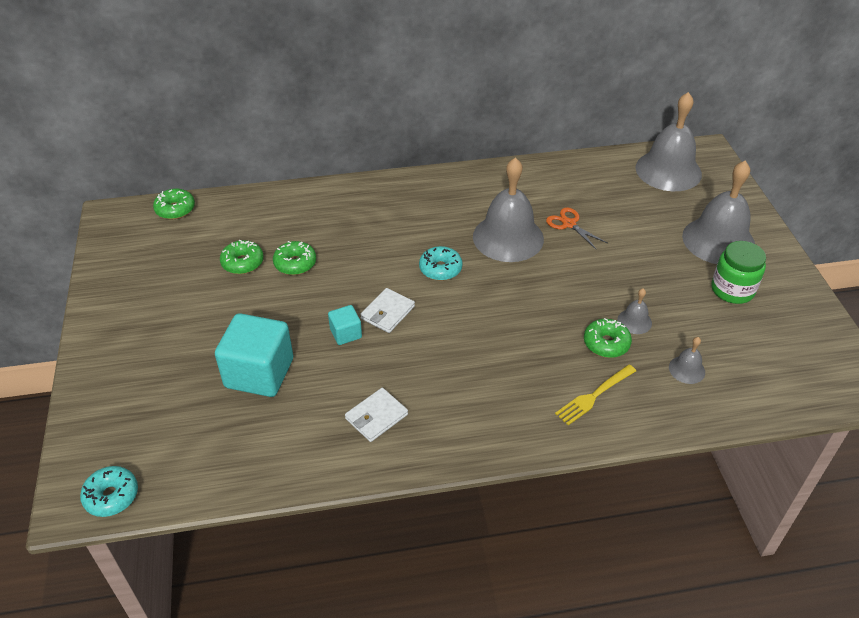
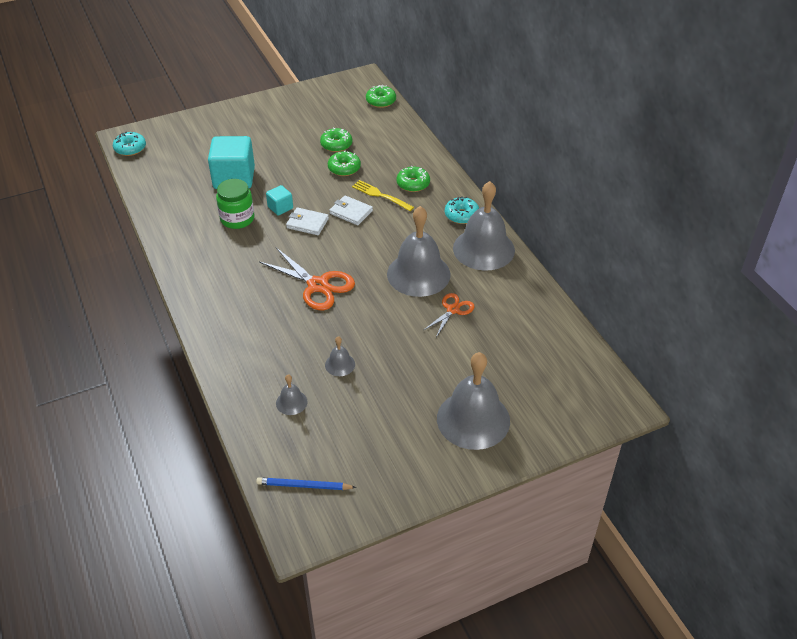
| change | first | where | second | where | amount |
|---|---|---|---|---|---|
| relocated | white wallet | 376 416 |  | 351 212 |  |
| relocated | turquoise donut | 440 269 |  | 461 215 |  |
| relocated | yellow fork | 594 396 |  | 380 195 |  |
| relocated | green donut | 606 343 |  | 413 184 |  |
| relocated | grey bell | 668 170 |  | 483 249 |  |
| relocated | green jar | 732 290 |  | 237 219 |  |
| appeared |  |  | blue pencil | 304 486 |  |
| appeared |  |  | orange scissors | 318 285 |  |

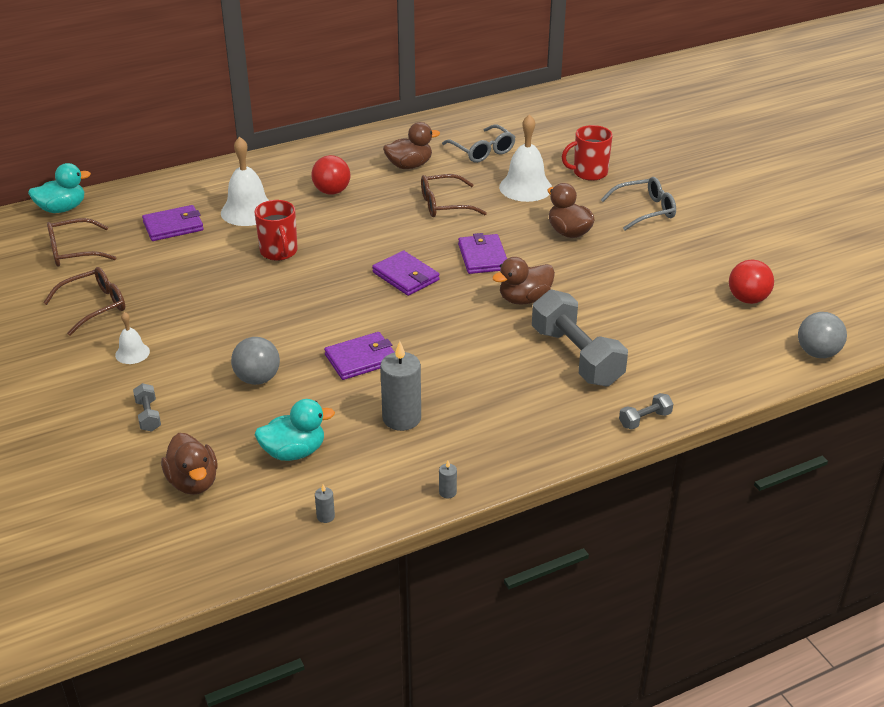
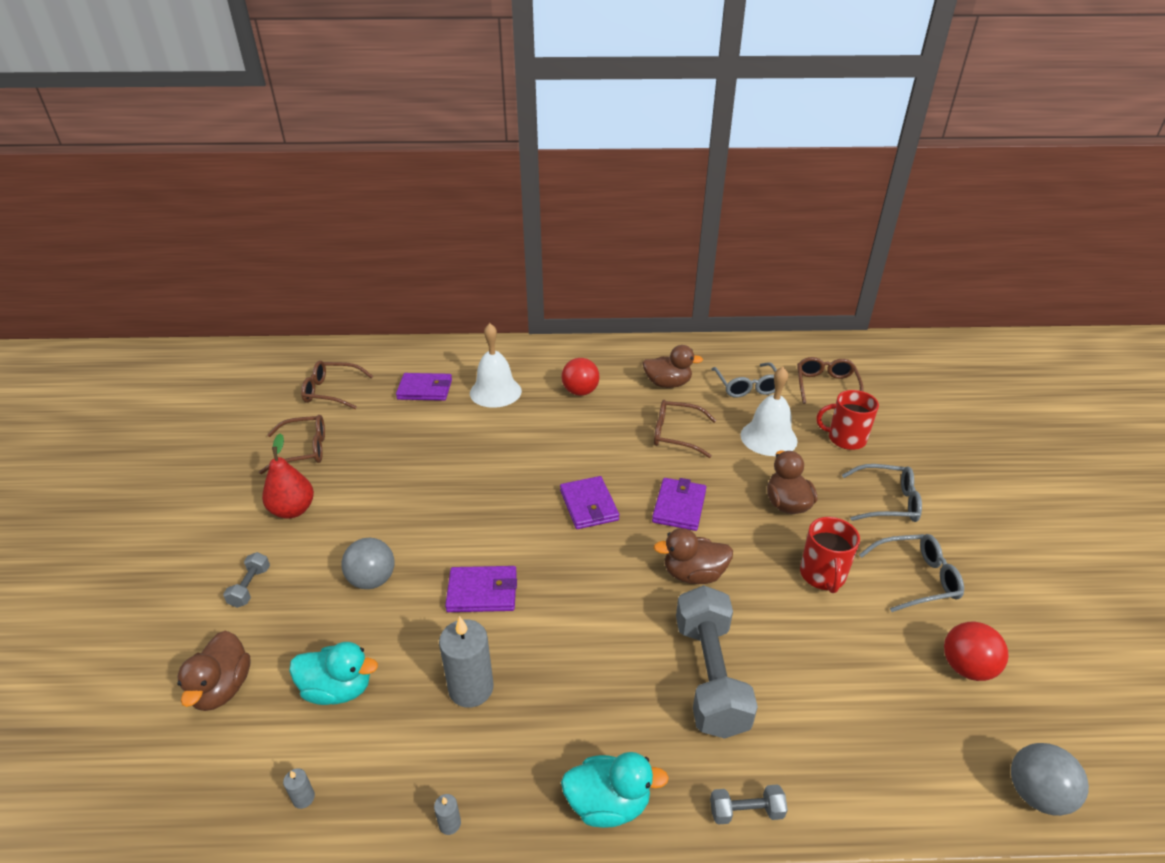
| change | first | where | second | where | amount |
|---|---|---|---|---|---|
| relocated | turquoise duck | 62 209 |  | 608 803 |  |
| exchanged | white bell | 132 353 | red pear | 293 510 |  |
| relocated | red mug | 279 252 |  | 822 575 |  |
| appeared |  |  | brown glasses | 826 386 |  |
| appeared |  |  | grey glasses | 916 578 |  |

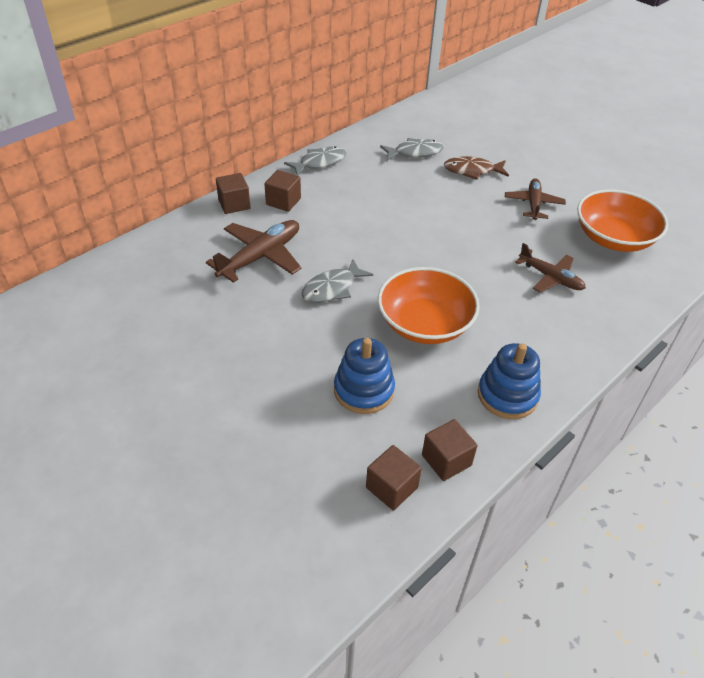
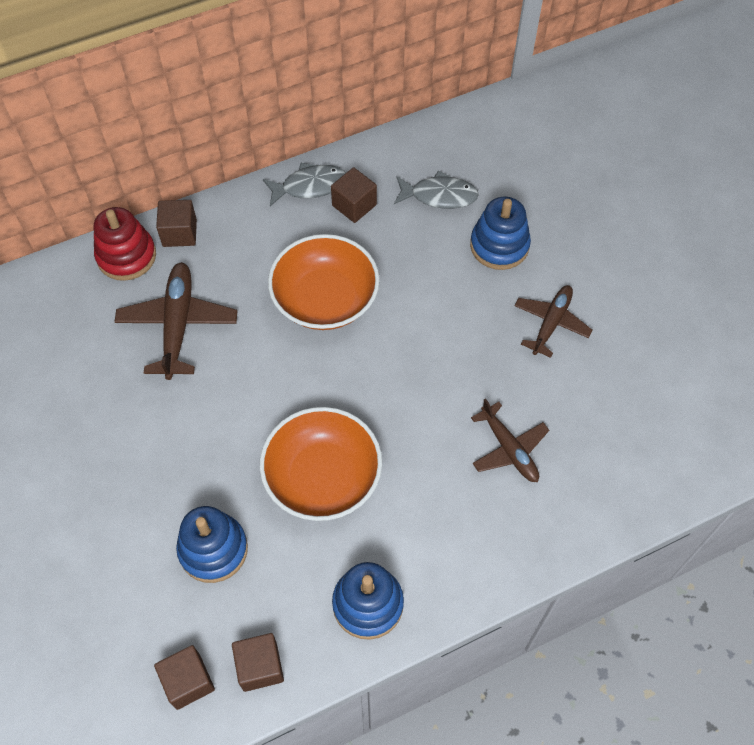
| change | first | where | second | where | amount |
|---|---|---|---|---|---|
| spun | brown plane | 260 257 |  | 178 325 | 60 degrees counterclockwise |
| relocated | brown cube | 283 201 |  | 354 205 |  |
| missing | grey fish | 332 288 |  |  |  |
| exchanged | brown fish | 472 171 | blue stacking toy | 499 246 |  |
| relocated | orange bowl | 613 238 |  | 325 299 |  |
| appeared |  |  | red stacking toy | 126 256 |  |

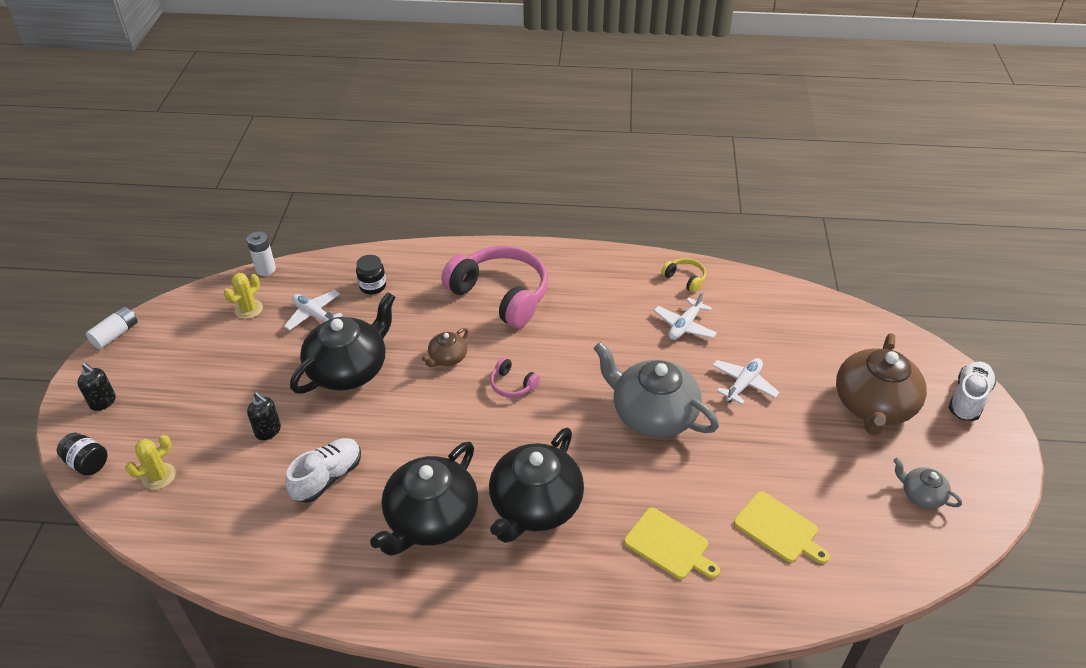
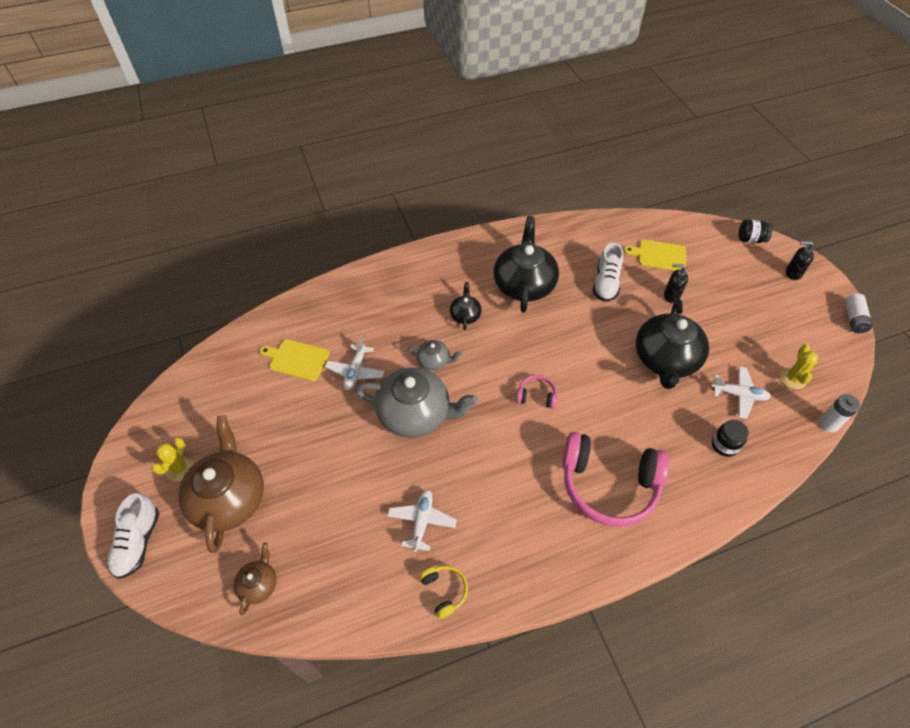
| change | first | where | second | where | amount |
|---|---|---|---|---|---|
| relocated | yellow cactus | 159 476 |  | 179 468 |  |
| relocated | brown teapot | 447 358 |  | 259 584 |  |
| size | black teapot | 535 505 |  | 465 315 | x0.48 |
| relocated | yellow cutting board | 669 545 |  | 659 255 |  |
| spun | yellow headphones | 685 279 |  | 444 591 | 135 degrees counterclockwise |
| relocated | white plane | 743 384 |  | 355 371 |  |
| relocated | grey teapot | 921 495 |  | 434 361 |  |

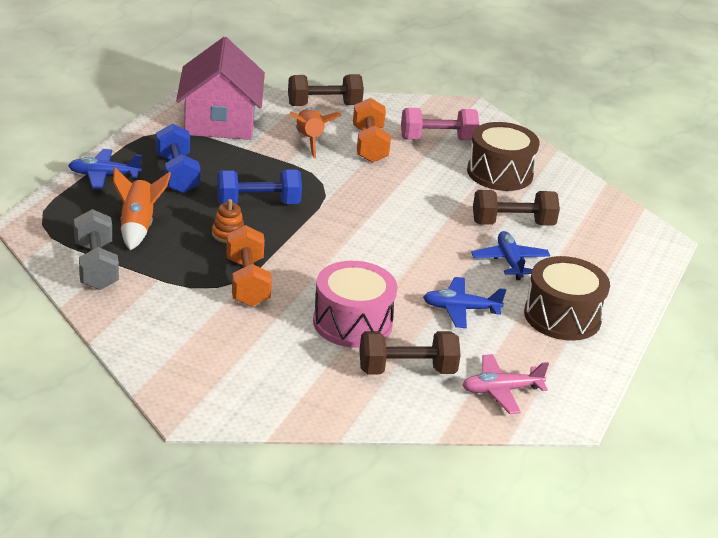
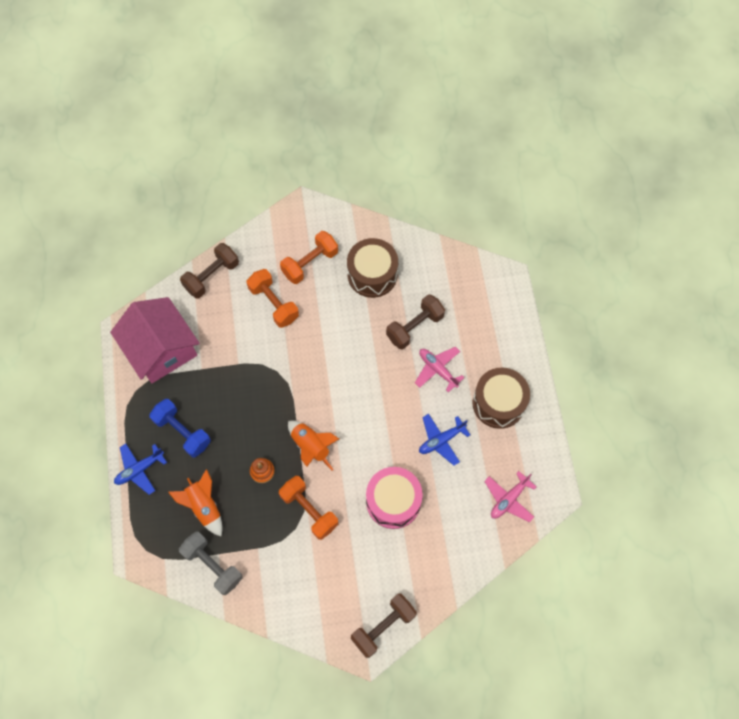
| change | first | where | second | where | amount |
|---|---|---|---|---|---|
| missing | blue dumbbell | 258 204 |  |  |  |
| relocated | orange rocket | 309 140 |  | 311 446 |  |
| relocated | brown dumbbell | 407 370 |  | 383 626 |  |
| colour | pink dumbbell | 437 139 | orange dumbbell | 310 263 |  |
| colour | blue plane | 509 261 | pink plane | 437 369 |  |

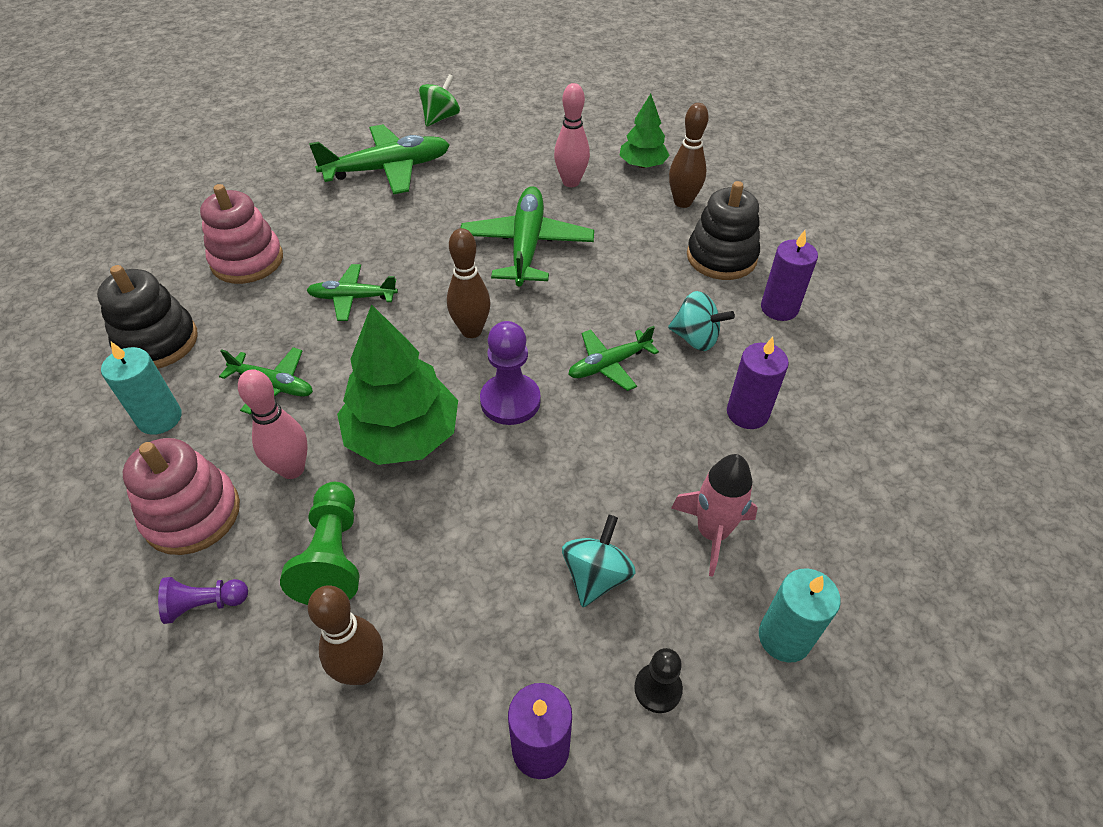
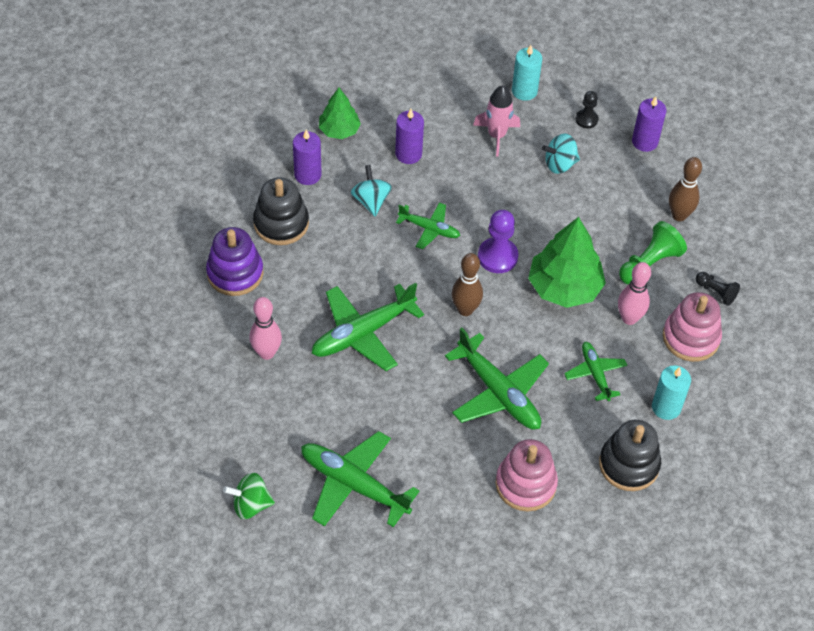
| change | first | where | second | where | amount |
|---|---|---|---|---|---|
| colour | purple pawn | 205 604 | black pawn | 716 292 |  |
| size | green plane | 353 298 |  | 498 392 | x1.75 |
| relocated | green tree | 642 165 |  | 339 130 |  |
| exchanged | brown bowling pin | 682 202 | purple stacking toy | 235 273 |  |

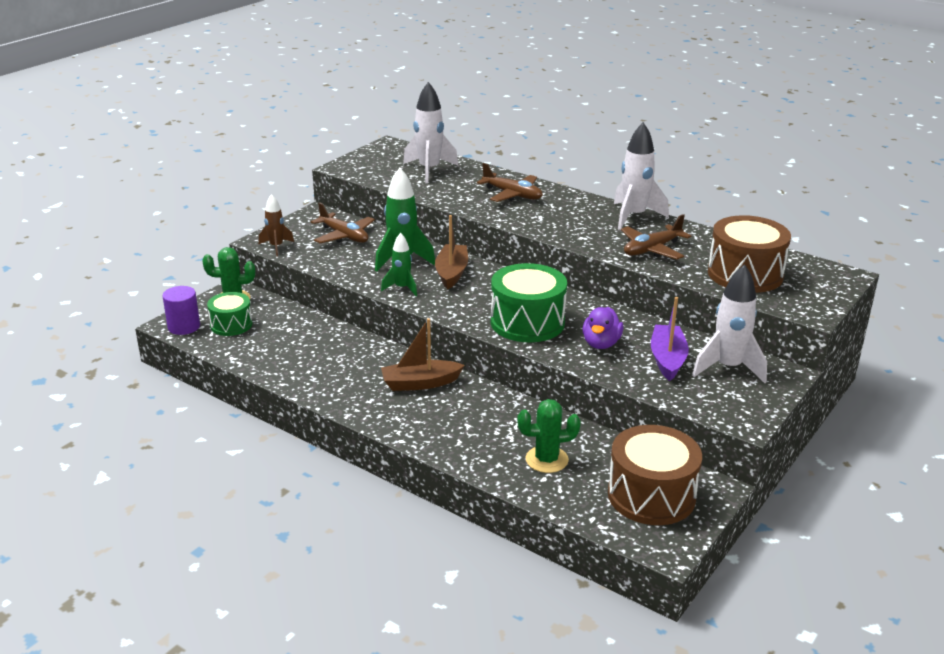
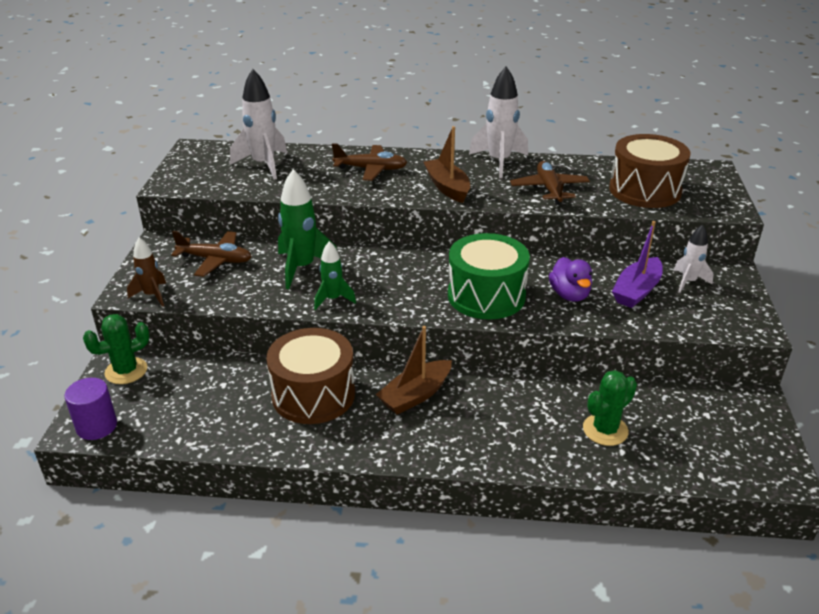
| change | first | where | second | where | amount |
|---|---|---|---|---|---|
| missing | green drum | 231 325 |  |  |  |
| relocated | brown boat | 451 273 |  | 447 187 |  |
| relocated | brown drum | 651 495 |  | 313 395 |  |
| spun | brown plane | 652 249 |  | 549 189 | 150 degrees clockwise |
| spun | purple boat | 667 359 |  | 636 291 | 120 degrees counterclockwise |
| size | white rocket | 728 368 |  | 688 282 | x0.59 |

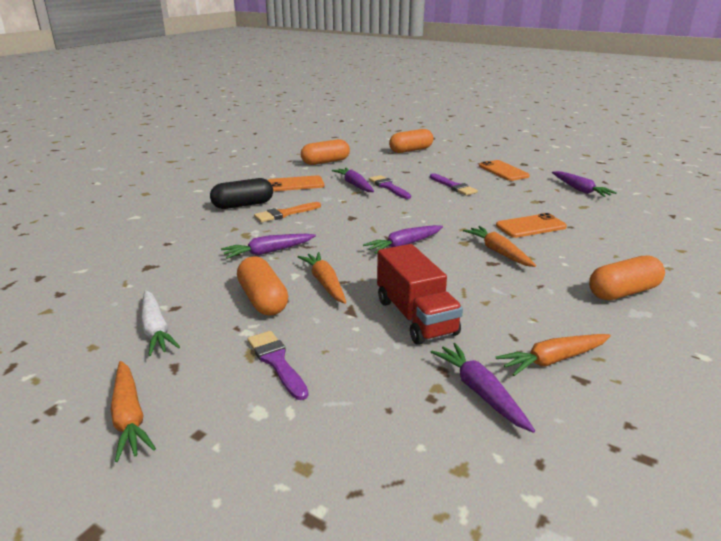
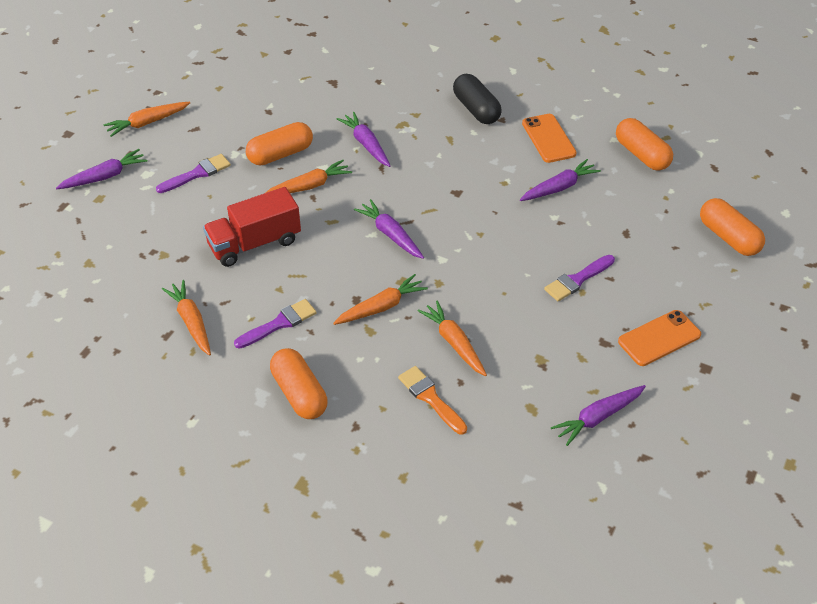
| change | first | where | second | where | amount |
|---|---|---|---|---|---|
| missing | white carrot | 156 329 |  |  |  |
| relocated | orange brush | 285 214 |  | 430 398 |  |
| relocated | purple brush | 388 187 |  | 279 323 |  |
| relocated | purple carrot | 480 392 |  | 105 176 |  |
| exchanged | orange phone | 530 226 | orange carrot | 454 343 |  |

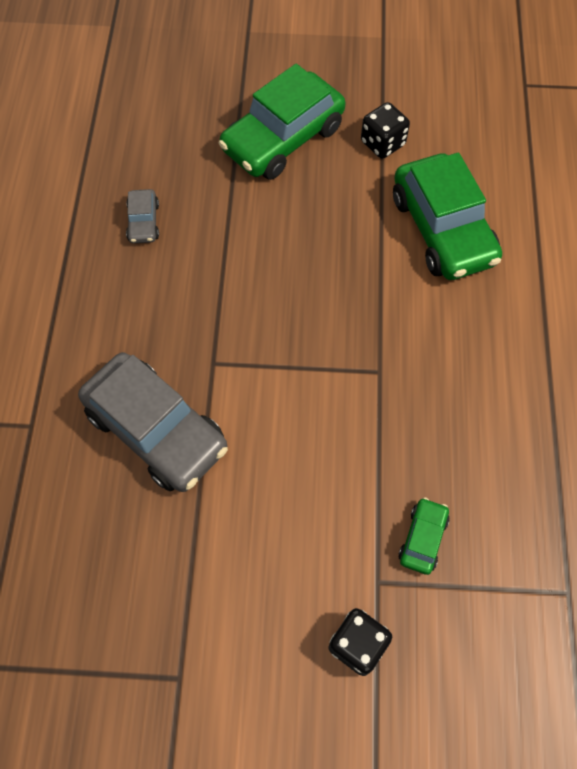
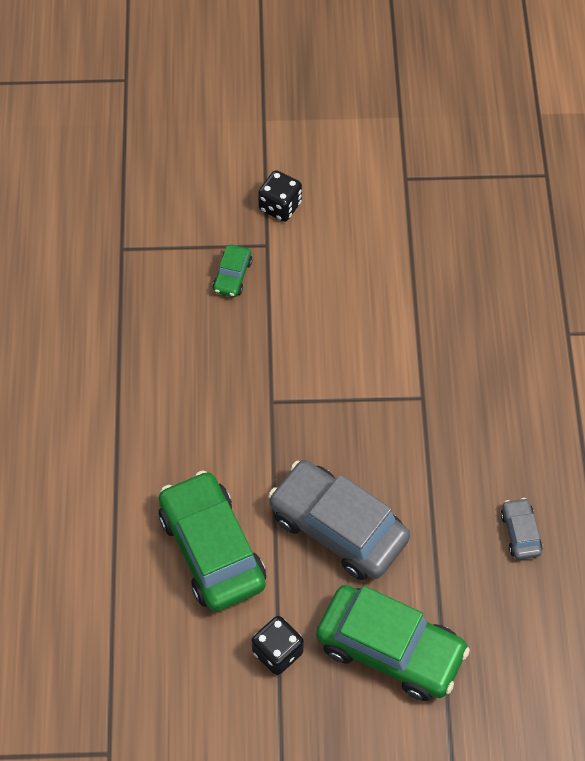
| change | first | where | second | where | amount |
|---|---|---|---|---|---|
| relocated | grey car | 156 430 |  | 338 528 |  |
| spun | green car | 283 139 |  | 390 649 | 75 degrees clockwise |

